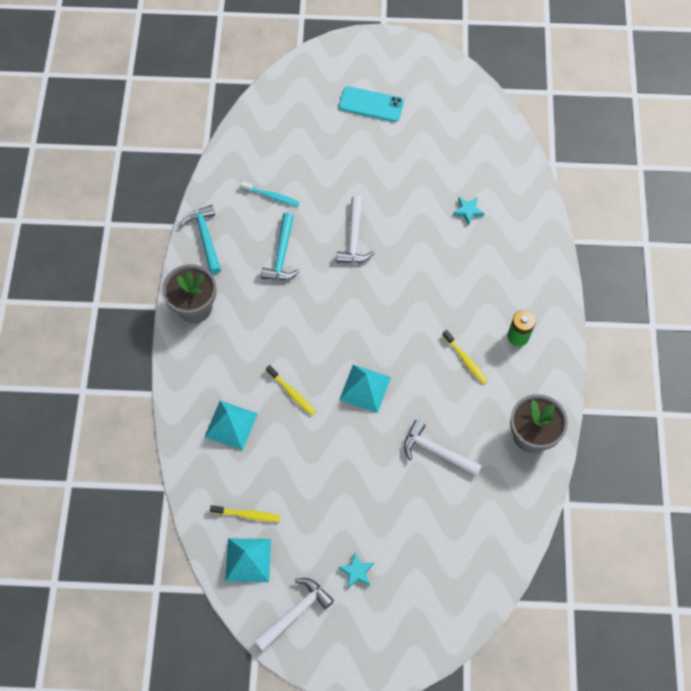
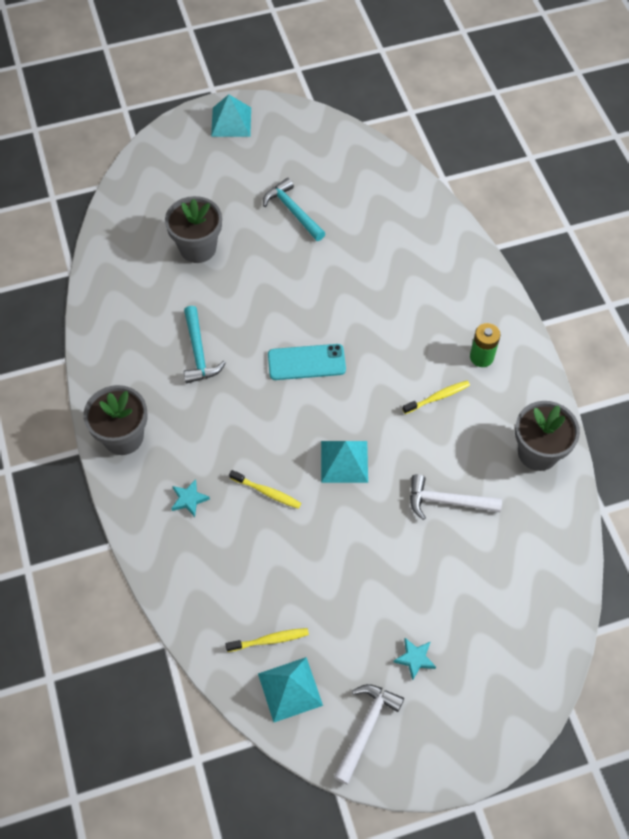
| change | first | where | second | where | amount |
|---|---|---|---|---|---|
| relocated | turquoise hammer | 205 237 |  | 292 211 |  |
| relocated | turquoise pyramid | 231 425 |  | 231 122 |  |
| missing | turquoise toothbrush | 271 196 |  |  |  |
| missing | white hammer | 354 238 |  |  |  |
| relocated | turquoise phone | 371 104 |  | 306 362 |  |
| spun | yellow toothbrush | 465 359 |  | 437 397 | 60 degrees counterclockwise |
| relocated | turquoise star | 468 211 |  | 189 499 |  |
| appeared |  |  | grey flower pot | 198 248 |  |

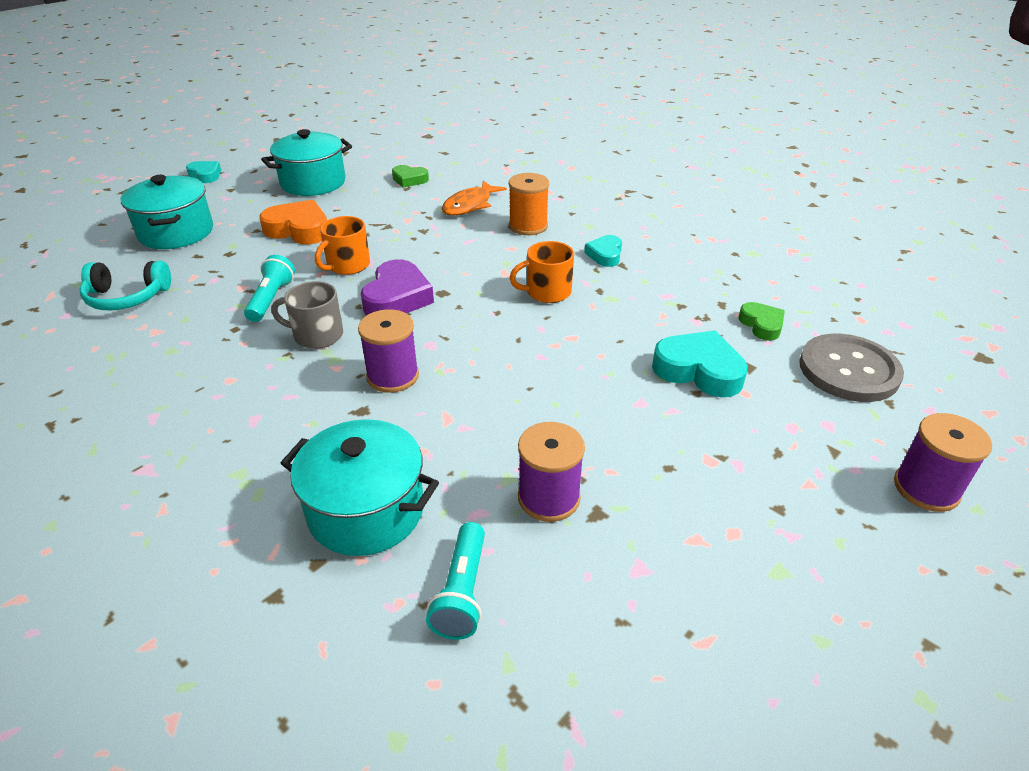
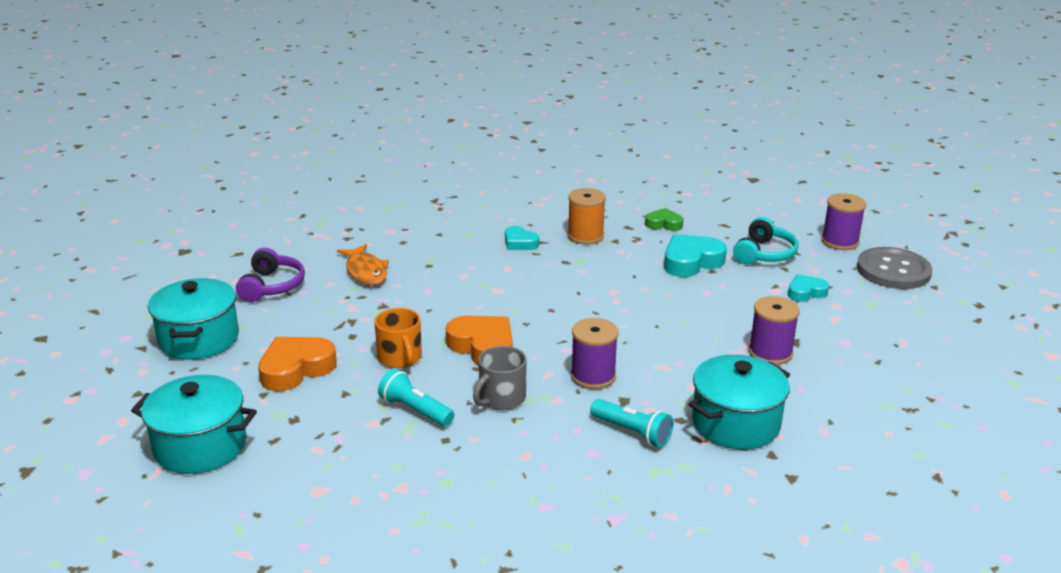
| change | first | where | second | where | amount |
|---|---|---|---|---|---|
| relocated | turquoise headphones | 127 297 |  | 764 254 |  |
| relocated | turquoise heart | 205 175 |  | 806 292 |  |
| colour | purple heart | 397 297 | orange heart | 483 347 |  |
| exchanged | green heart | 409 180 | purple headphones | 272 286 |  |
| relocated | turquoise flashlight | 462 592 |  | 632 432 |  |
| relocated | orange spool | 528 226 |  | 585 236 |  |
| missing | orange mug | 547 292 |  |  |  |
| relocated | grey button | 848 370 |  | 893 270 |  |

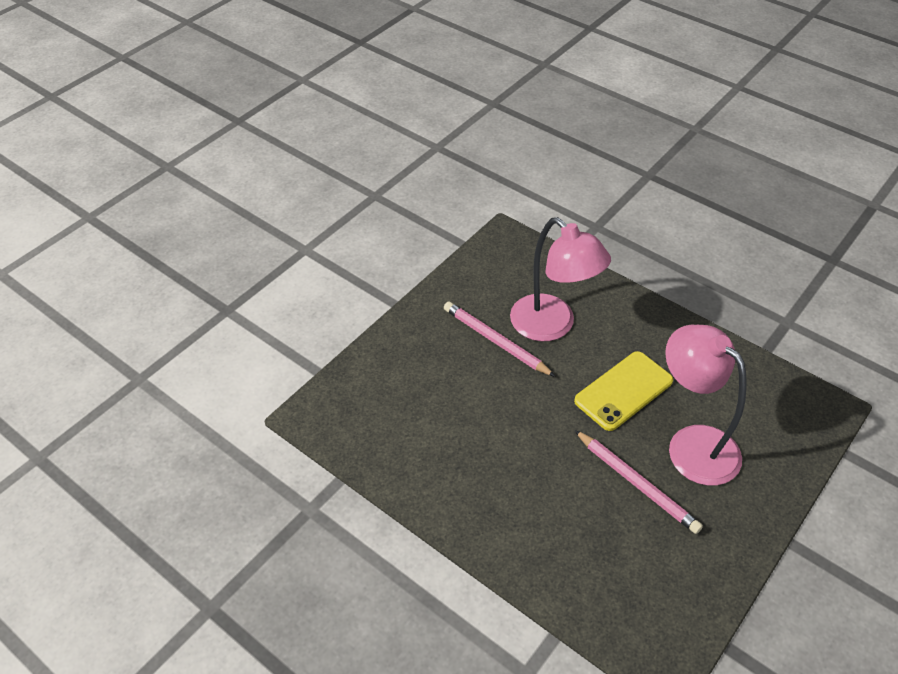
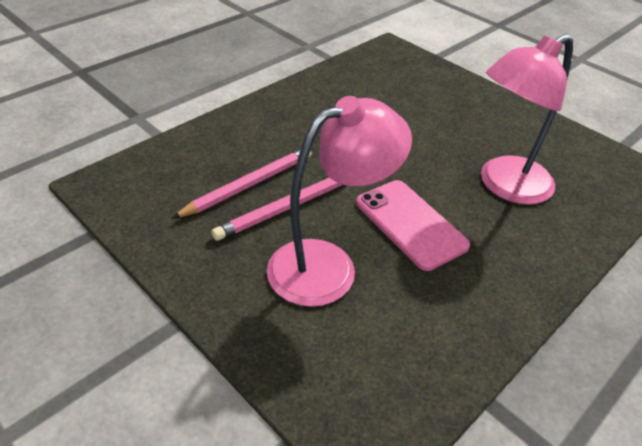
| change | first | where | second | where | amount |
|---|---|---|---|---|---|
| relocated | pink pencil | 495 341 |  | 249 185 |  |
| colour | yellow phone | 623 391 | pink phone | 410 224 |  |

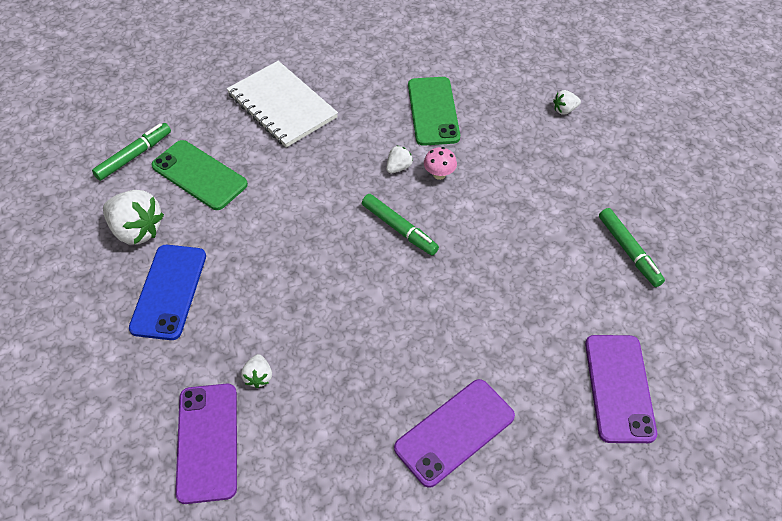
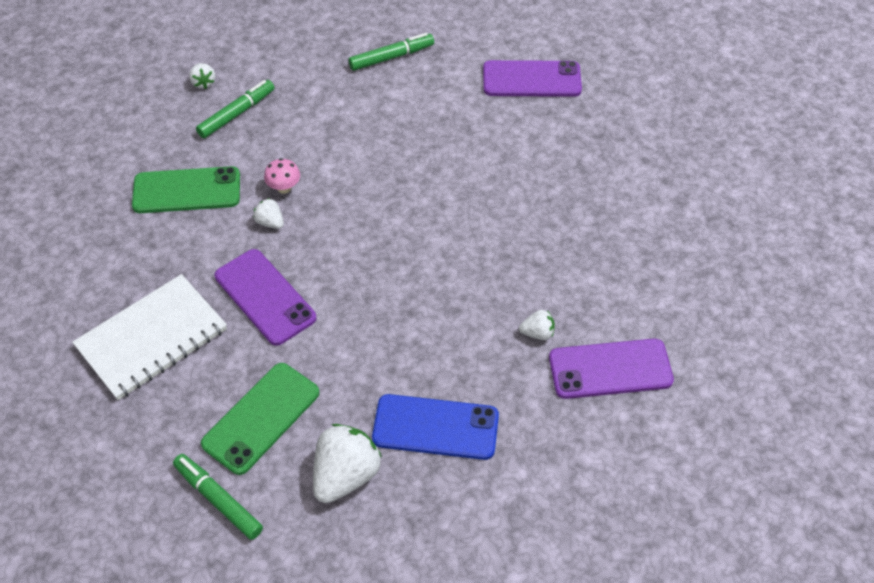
| change | first | where | second | where | amount |
|---|---|---|---|---|---|
| relocated | green marker | 399 228 |  | 236 114 |  |
| relocated | purple phone | 455 432 |  | 265 297 |  |

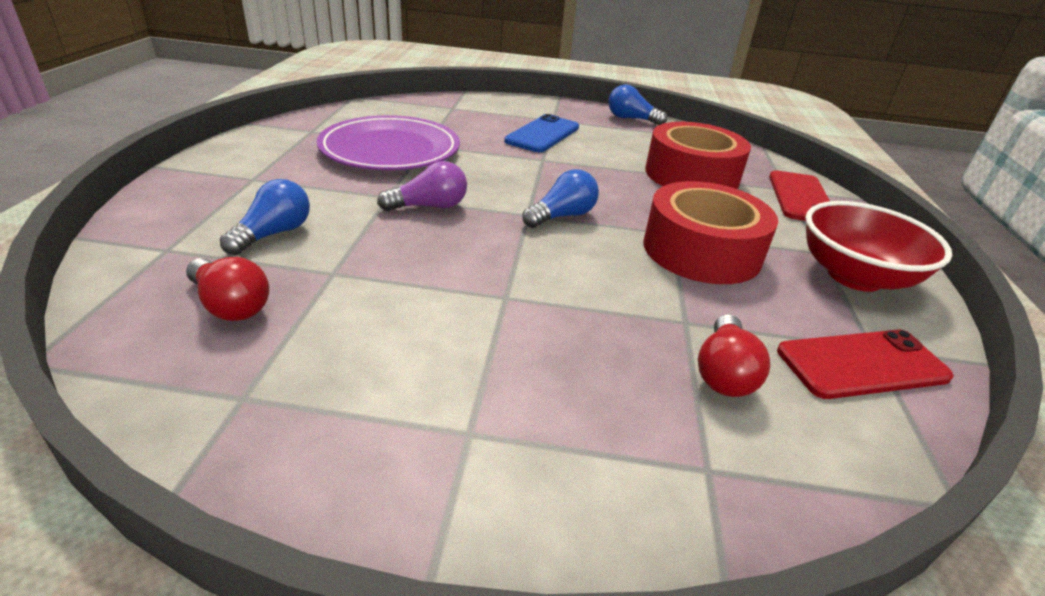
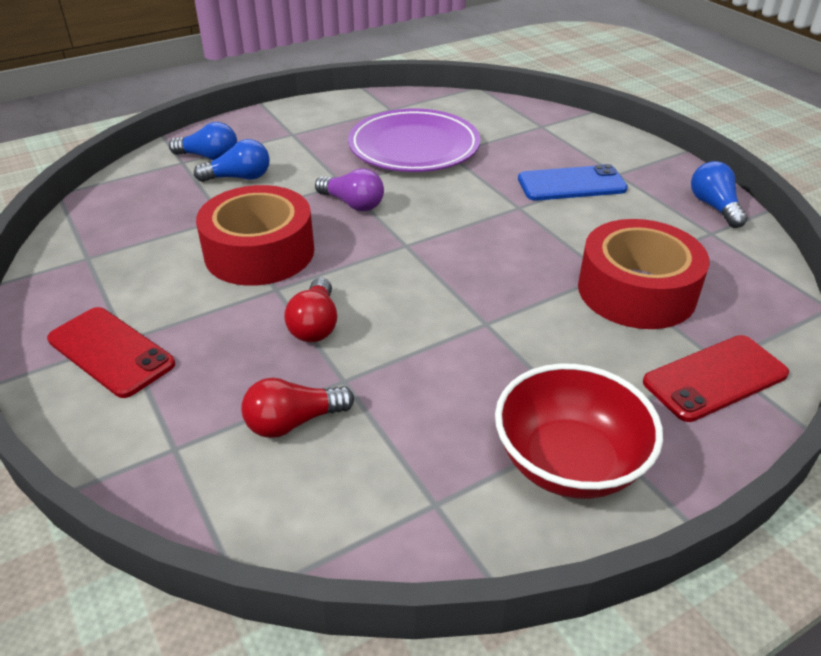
| change | first | where | second | where | amount |
|---|---|---|---|---|---|
| relocated | red light bulb | 231 305 |  | 315 325 |  |
| relocated | blue light bulb | 562 216 |  | 209 157 |  |
| relocated | red tape | 701 251 |  | 259 252 |  |
| relocated | red phone | 862 364 |  | 110 352 |  |

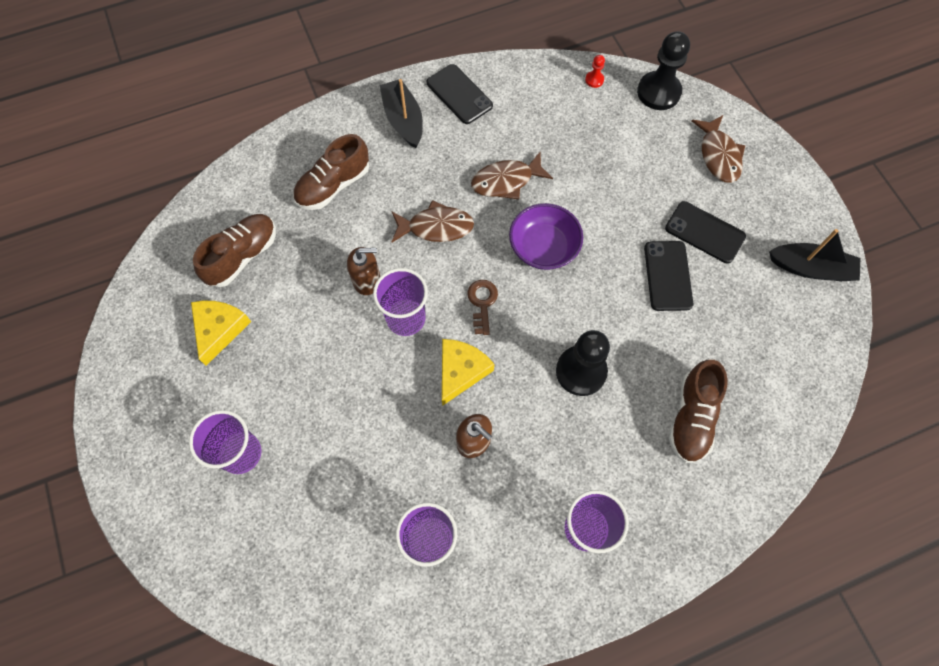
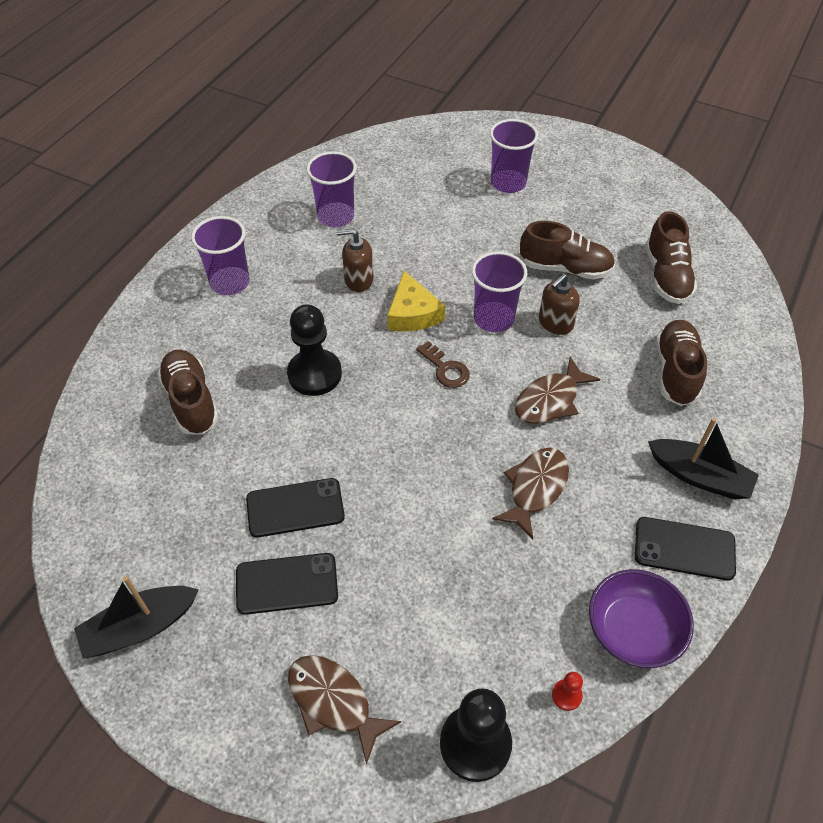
| change | first | where | second | where | amount |
|---|---|---|---|---|---|
| missing | yellow cheese | 219 329 |  |  |  |
| relocated | purple bowl | 543 247 |  | 633 630 |  |
| spun | black phone | 668 276 |  | 295 508 | 60 degrees counterclockwise |
| appeared |  |  | brown shoe | 565 268 |  |

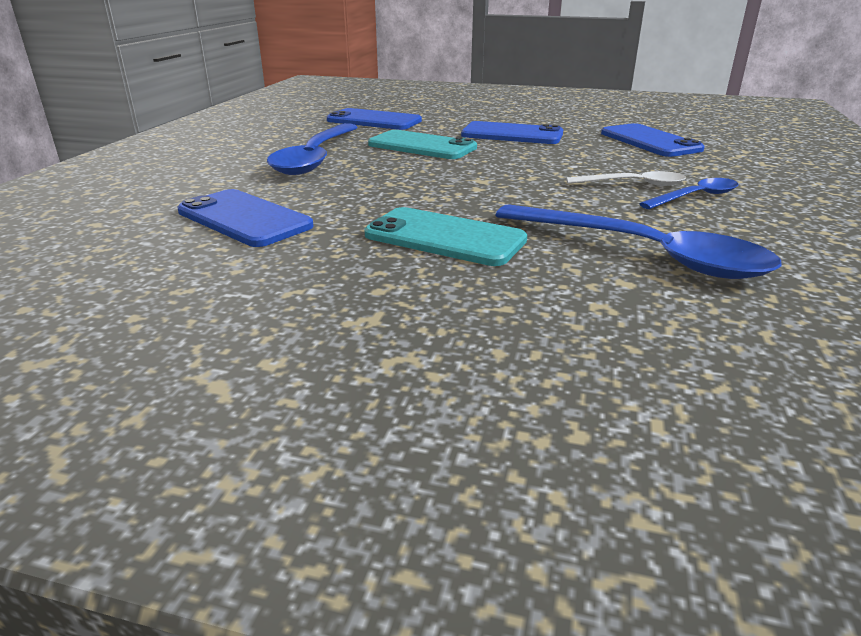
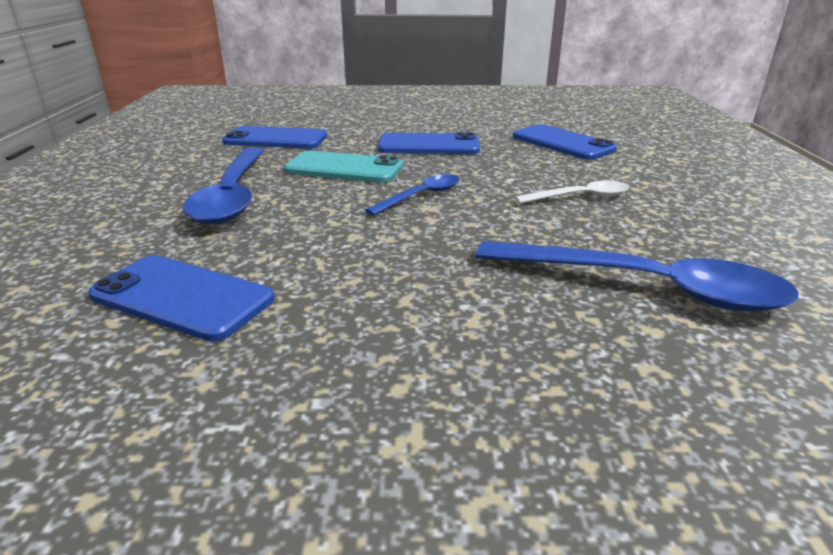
| change | first | where | second | where | amount |
|---|---|---|---|---|---|
| missing | turquoise phone | 445 237 |  |  |  |
| relocated | blue spoon | 695 197 |  | 421 196 |  |

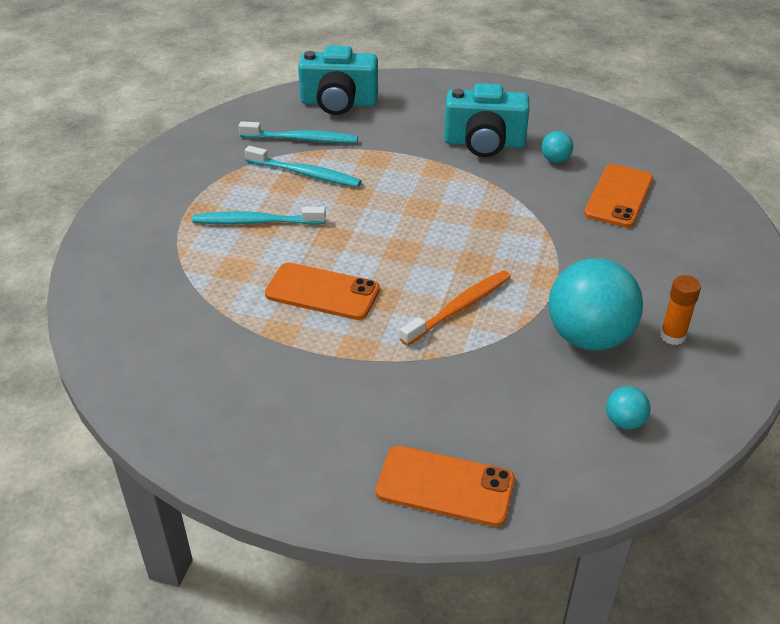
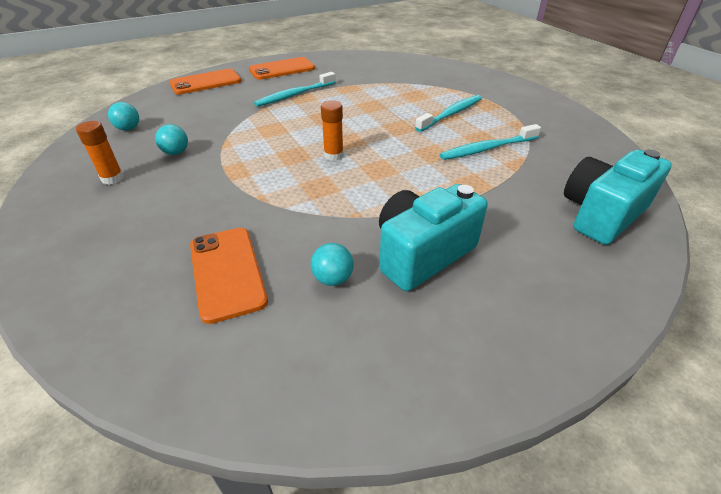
| change | first | where | second | where | amount |
|---|---|---|---|---|---|
| relocated | turquoise toothbrush | 301 139 |  | 294 95 |  |
| relocated | orange phone | 322 292 |  | 282 69 |  |
| missing | orange toothbrush | 459 308 |  |  |  |
| size | turquoise ball | 588 337 |  | 176 153 | x0.43 |
| appeared |  |  | orange glue stick | 333 155 |  |

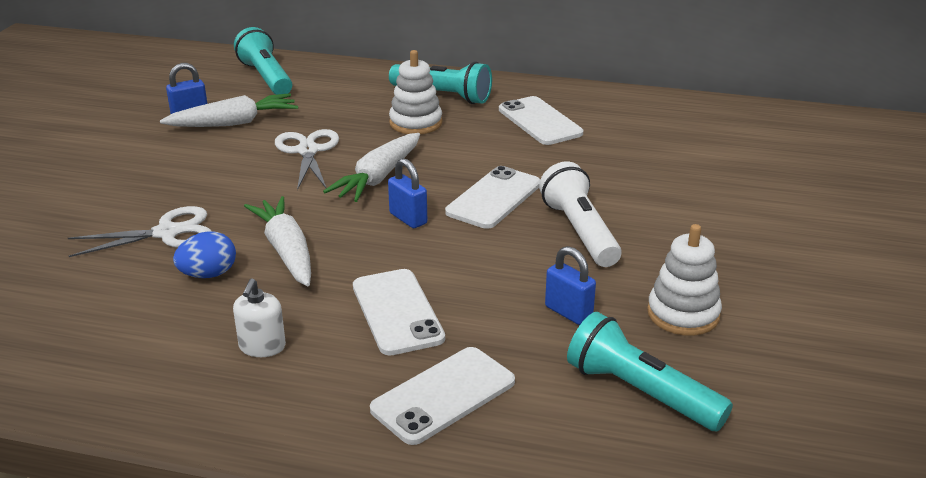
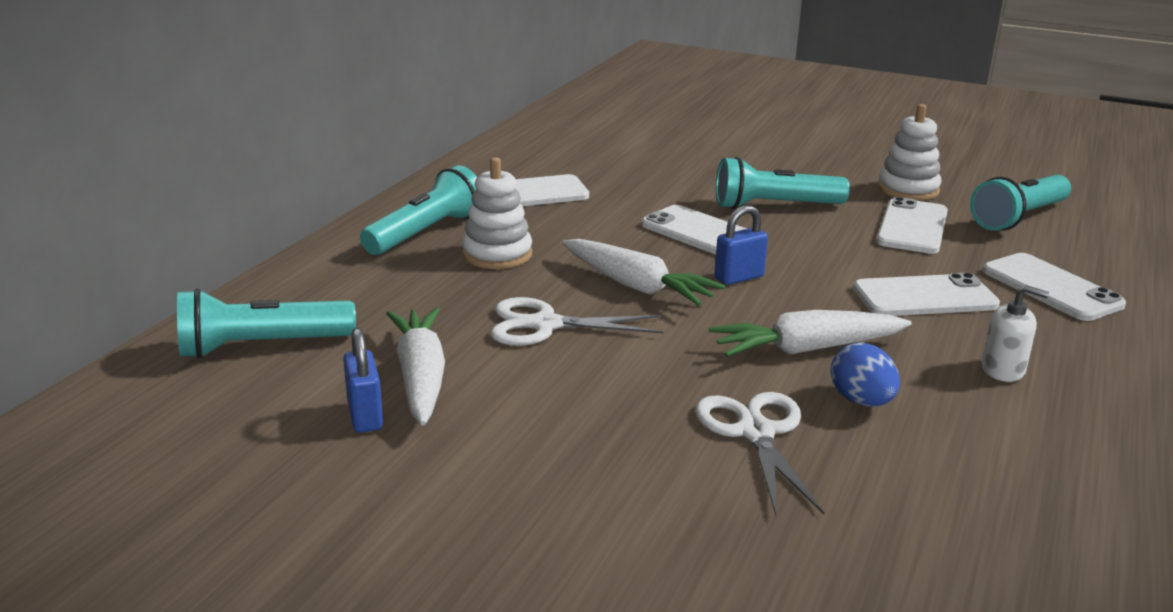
| change | first | where | second | where | amount |
|---|---|---|---|---|---|
| colour | white flashlight | 579 231 | turquoise flashlight | 774 206 |  |
| exchanged | blue padlock | 568 312 | white phone | 912 227 |  |

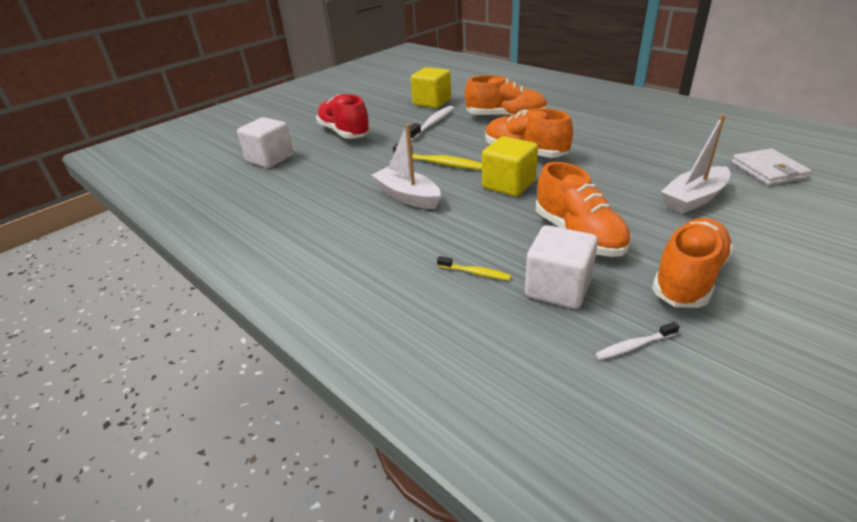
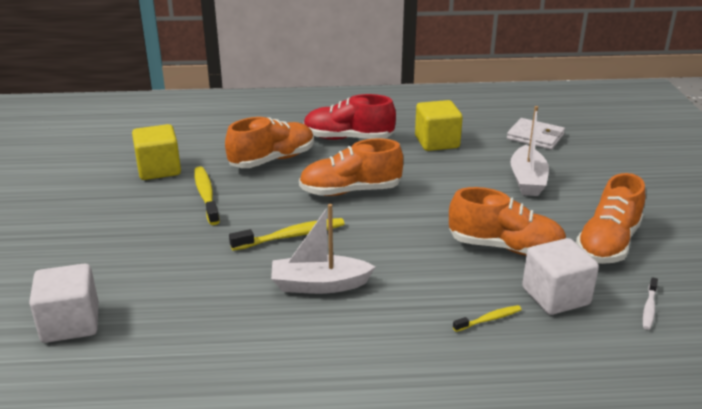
| change | first | where | second | where | amount |
|---|---|---|---|---|---|
| relocated | red shoe | 344 133 |  | 348 138 |  |
| colour | white toothbrush | 432 124 | yellow toothbrush | 206 195 |  |
| relocated | yellow cube | 509 184 |  | 437 142 |  |
| spun | orange shoe | 688 278 |  | 608 244 | 135 degrees counterclockwise |

